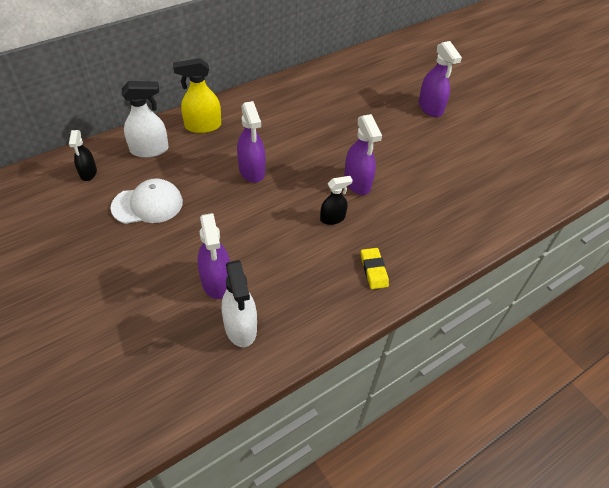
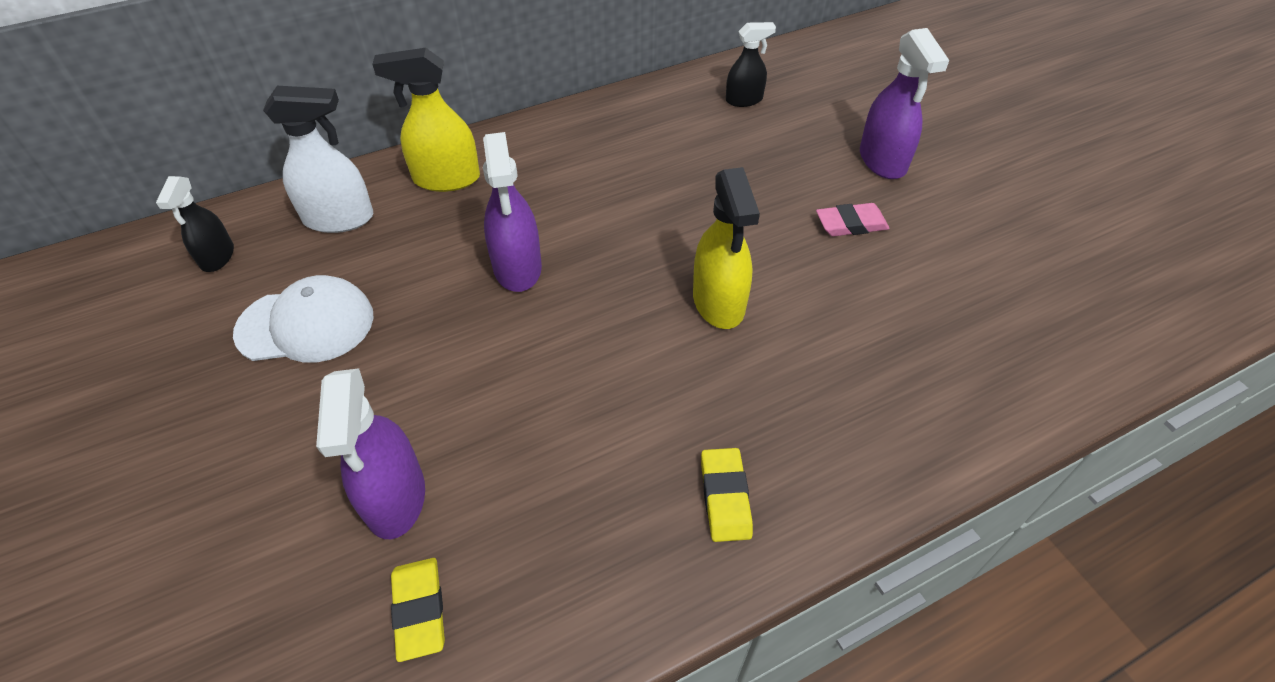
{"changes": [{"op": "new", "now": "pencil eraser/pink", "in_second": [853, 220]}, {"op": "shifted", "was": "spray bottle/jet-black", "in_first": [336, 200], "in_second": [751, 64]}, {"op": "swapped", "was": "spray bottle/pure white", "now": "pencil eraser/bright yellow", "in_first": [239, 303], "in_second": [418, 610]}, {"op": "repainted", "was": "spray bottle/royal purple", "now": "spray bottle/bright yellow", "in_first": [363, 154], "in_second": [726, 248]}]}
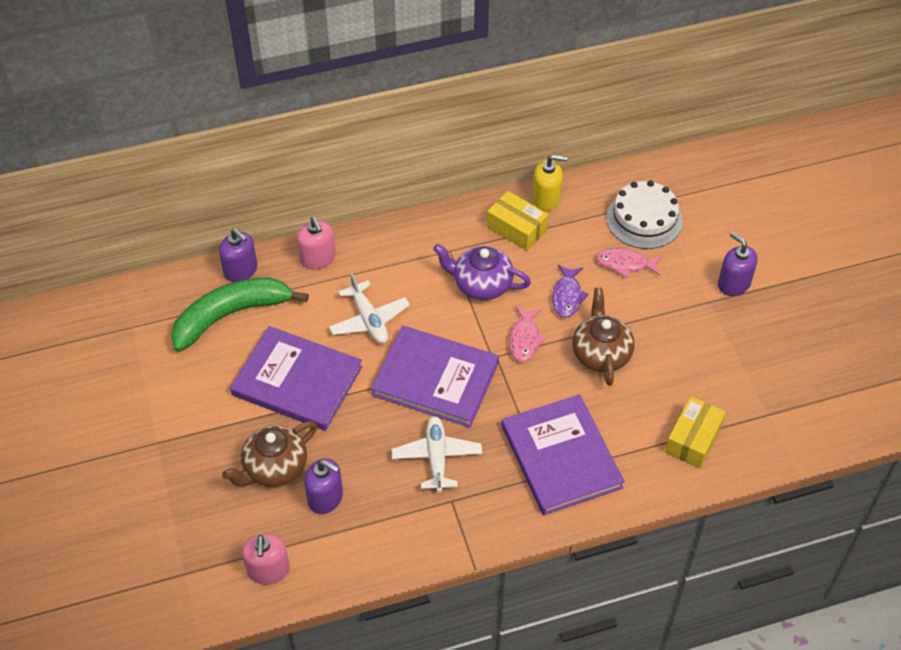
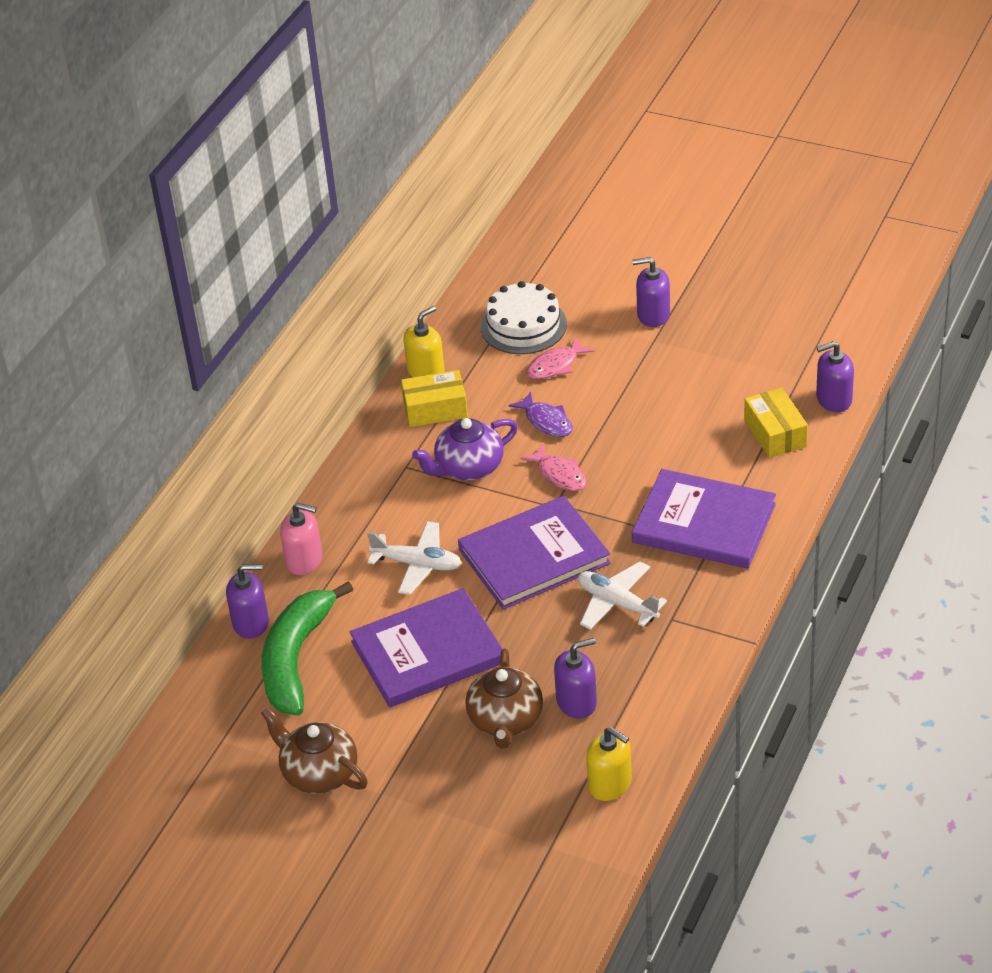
{"changes": [{"op": "new", "now": "soap dispenser/royal purple", "in_second": [835, 376]}, {"op": "shifted", "was": "teapot/dark brown", "in_first": [603, 337], "in_second": [314, 750]}, {"op": "repainted", "was": "soap dispenser/pink", "now": "soap dispenser/bright yellow", "in_first": [266, 559], "in_second": [609, 764]}]}
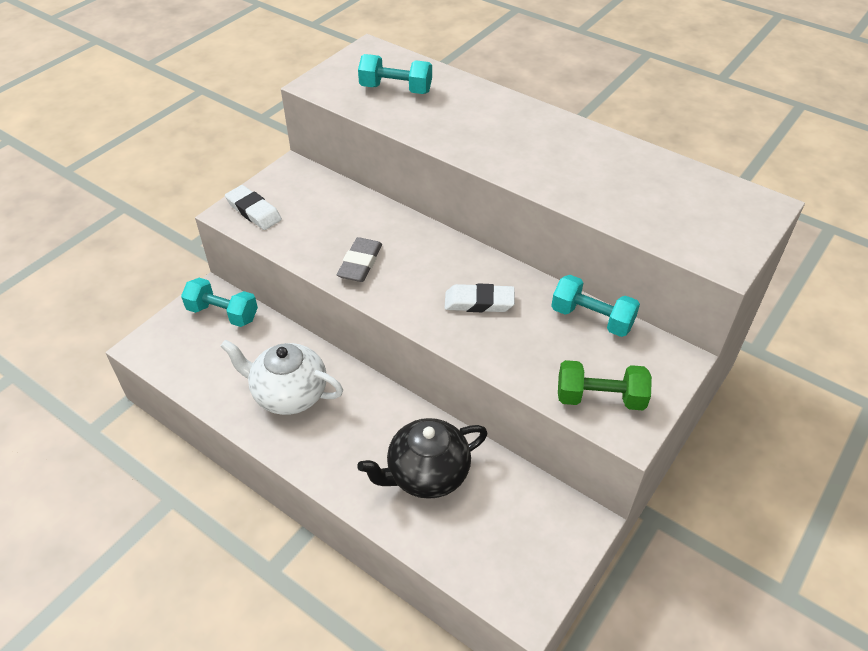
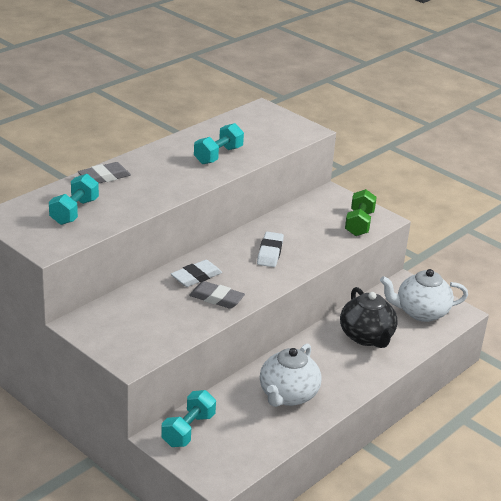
{"changes": [{"op": "new", "now": "pencil eraser/ash-grey", "in_second": [104, 172]}, {"op": "new", "now": "teapot/pure white", "in_second": [424, 295]}, {"op": "shifted", "was": "pencil eraser/pure white", "in_first": [253, 207], "in_second": [196, 273]}, {"op": "shifted", "was": "free weight/aqua", "in_first": [595, 306], "in_second": [219, 143]}]}
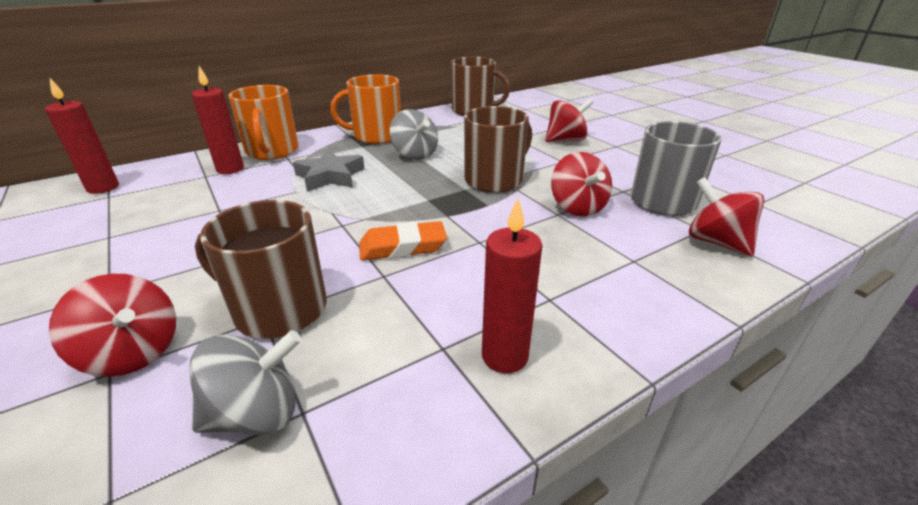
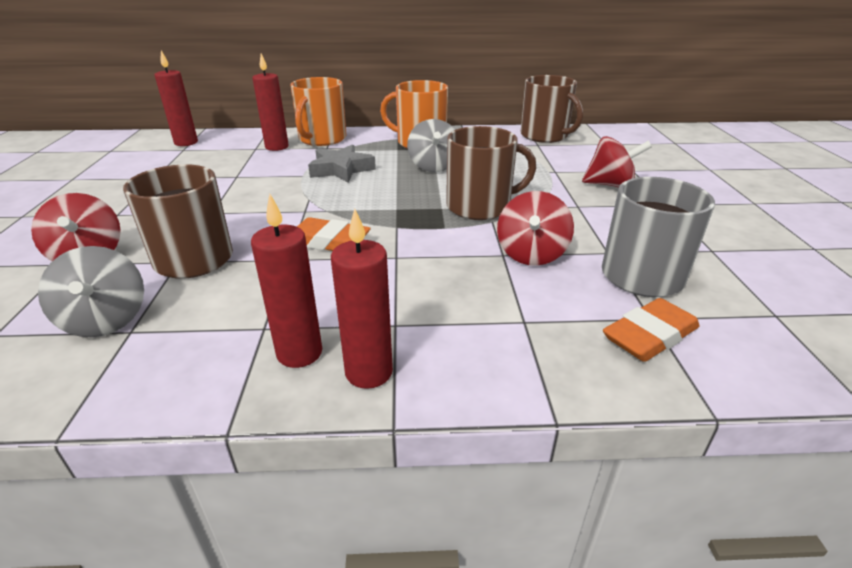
{"changes": [{"op": "new", "now": "pillar candle/crimson", "in_second": [362, 299]}, {"op": "swapped", "was": "spinning top/crimson", "now": "pencil eraser/orange", "in_first": [726, 217], "in_second": [651, 330]}, {"op": "rotated", "was": "spinning top/ash-grey", "in_first": [245, 382], "in_second": [91, 291], "clockwise": 60}]}
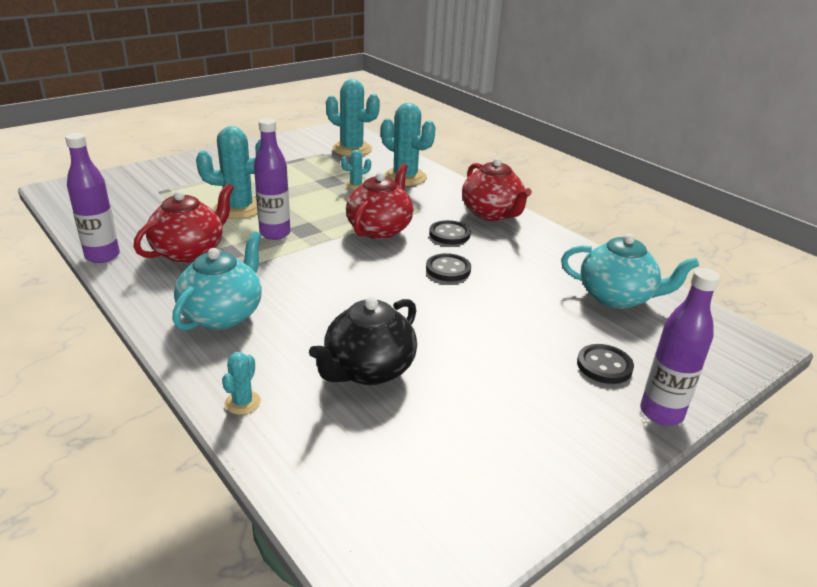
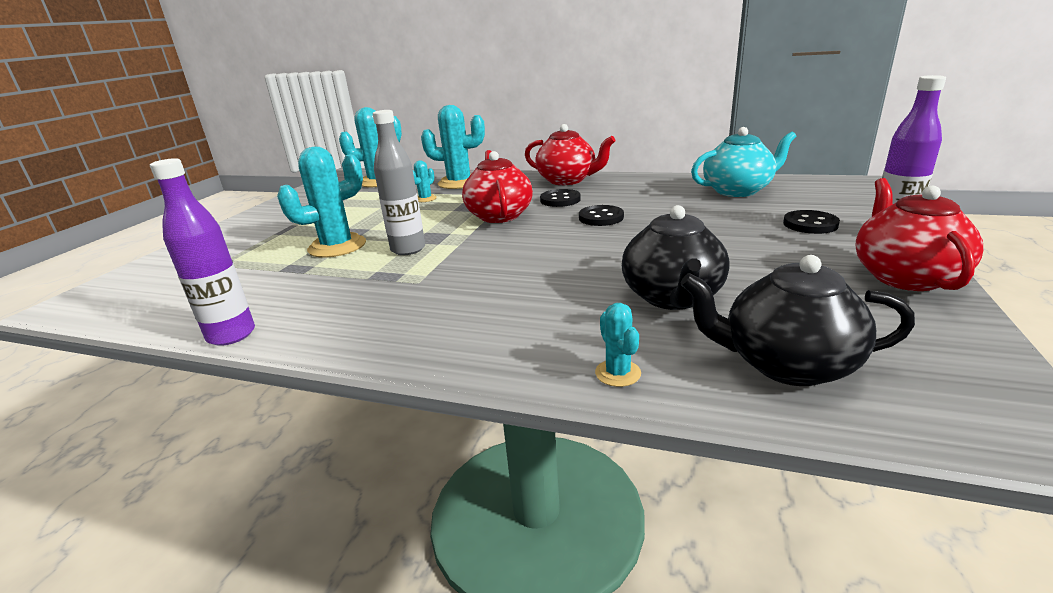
{"changes": [{"op": "gone", "was": "teapot/aqua", "in_first": [217, 281]}, {"op": "new", "now": "teapot/jet-black", "in_second": [798, 320]}, {"op": "shifted", "was": "teapot/crimson", "in_first": [184, 223], "in_second": [919, 234]}, {"op": "repainted", "was": "flask/royal purple", "now": "flask/ash-grey", "in_first": [272, 179], "in_second": [399, 182]}]}
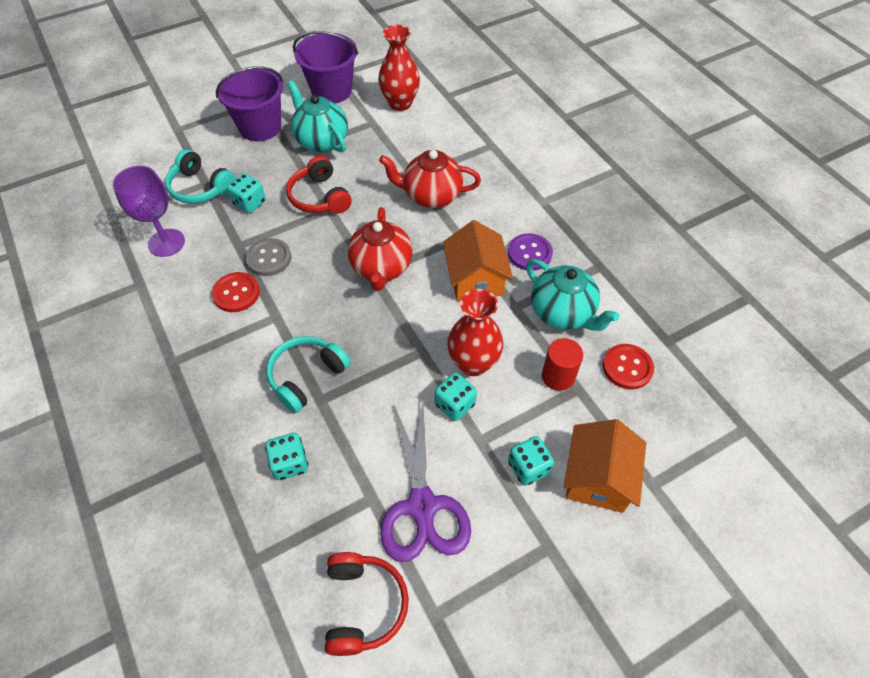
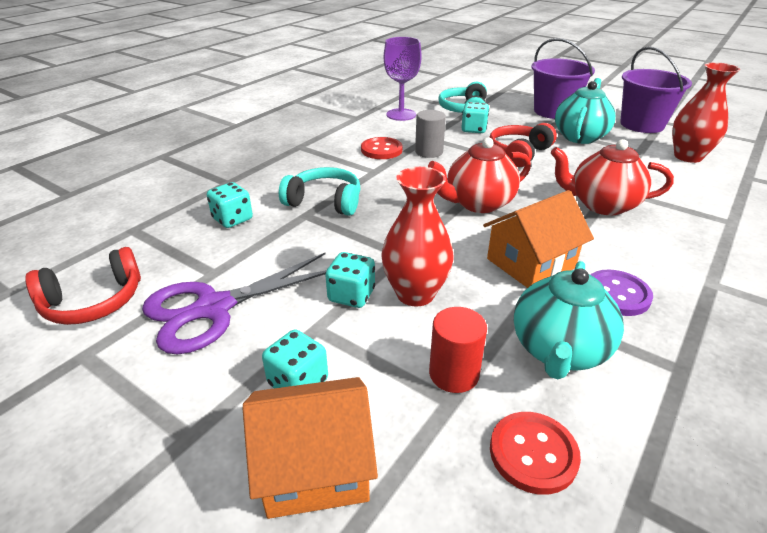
{"changes": [{"op": "swapped", "was": "shirt button/ash-grey", "now": "cylinder/ash-grey", "in_first": [268, 257], "in_second": [430, 134]}, {"op": "rotated", "was": "teapot/crimson", "in_first": [430, 179], "in_second": [612, 177], "clockwise": -60}]}
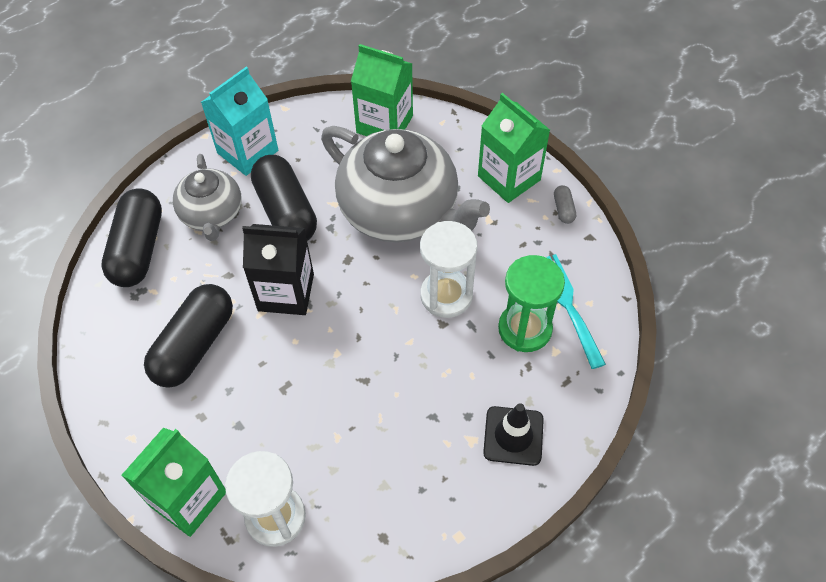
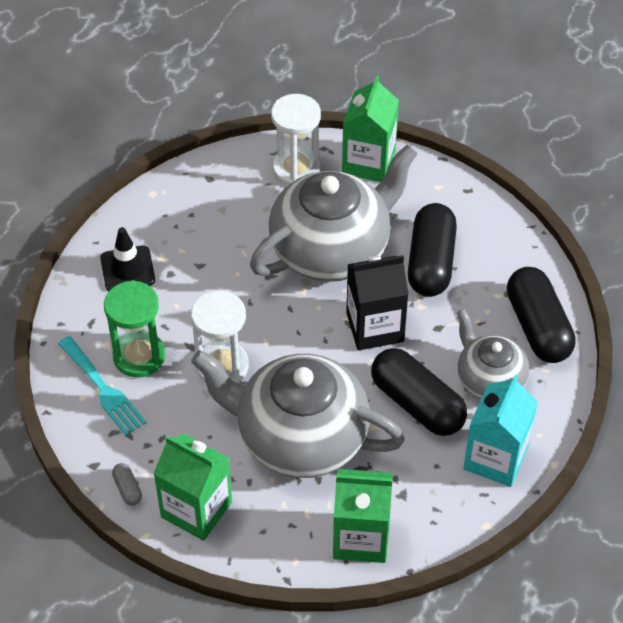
{"changes": [{"op": "new", "now": "teapot/ash-grey", "in_second": [334, 213]}]}
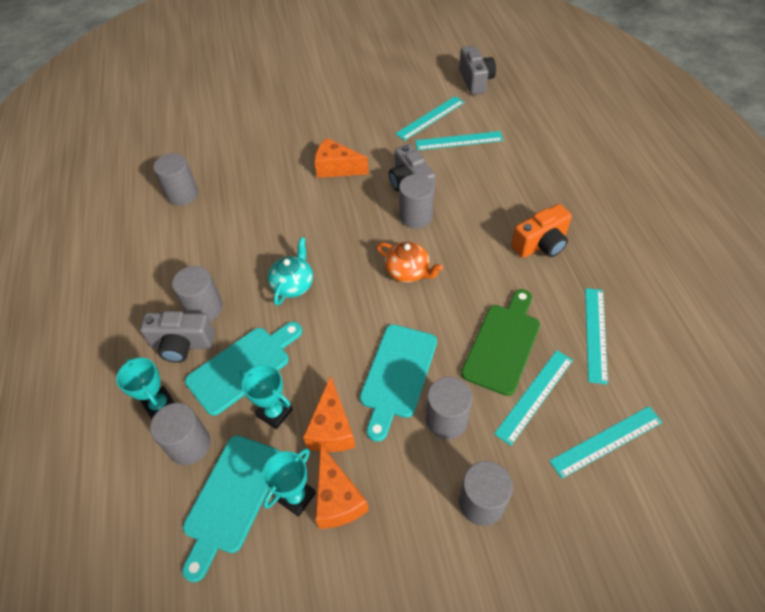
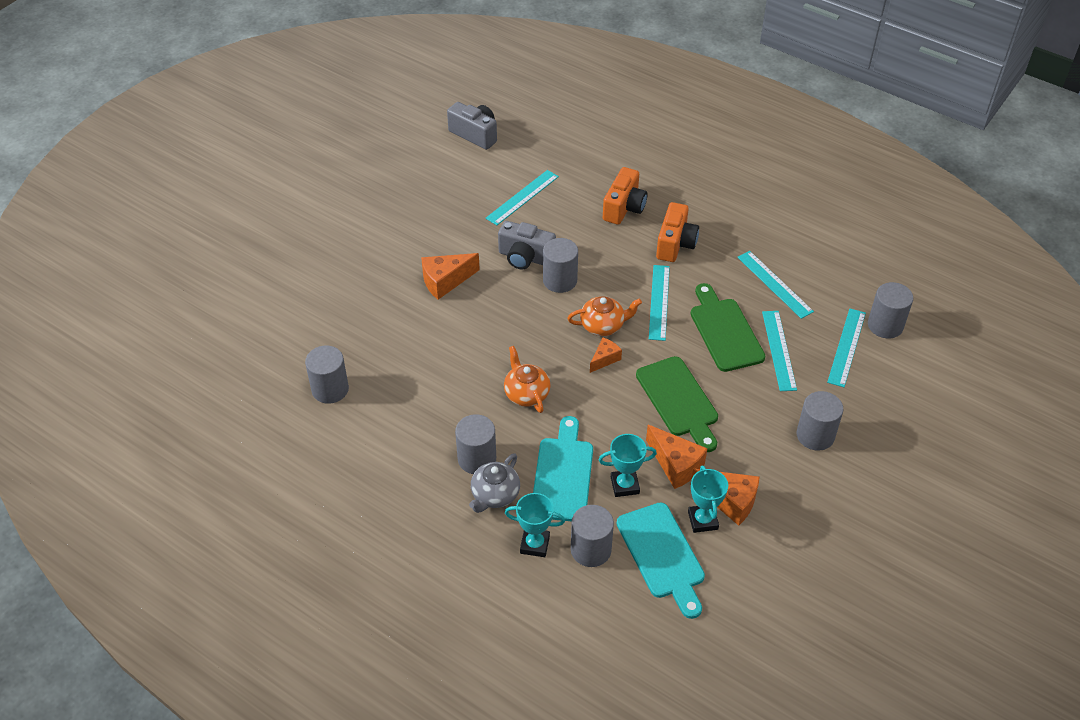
{"changes": [{"op": "new", "now": "piece of cheese/orange", "in_second": [606, 355]}, {"op": "new", "now": "compact camera/orange", "in_second": [625, 196]}, {"op": "shifted", "was": "measuring stick/aqua", "in_first": [430, 118], "in_second": [659, 303]}, {"op": "shifted", "was": "cylinder/ash-grey", "in_first": [449, 408], "in_second": [890, 310]}, {"op": "swapped", "was": "compact camera/ash-grey", "now": "teapot/ash-grey", "in_first": [177, 337], "in_second": [494, 483]}, {"op": "repainted", "was": "teapot/aqua", "now": "teapot/orange", "in_first": [290, 271], "in_second": [527, 379]}, {"op": "repainted", "was": "cutting board/aqua", "now": "cutting board/emerald", "in_first": [398, 383], "in_second": [677, 404]}]}
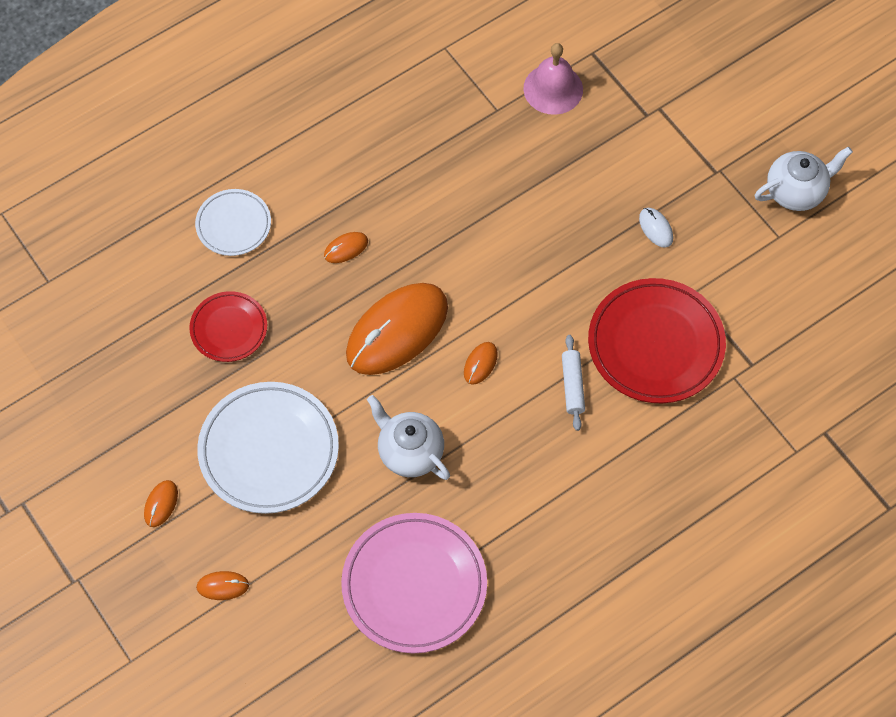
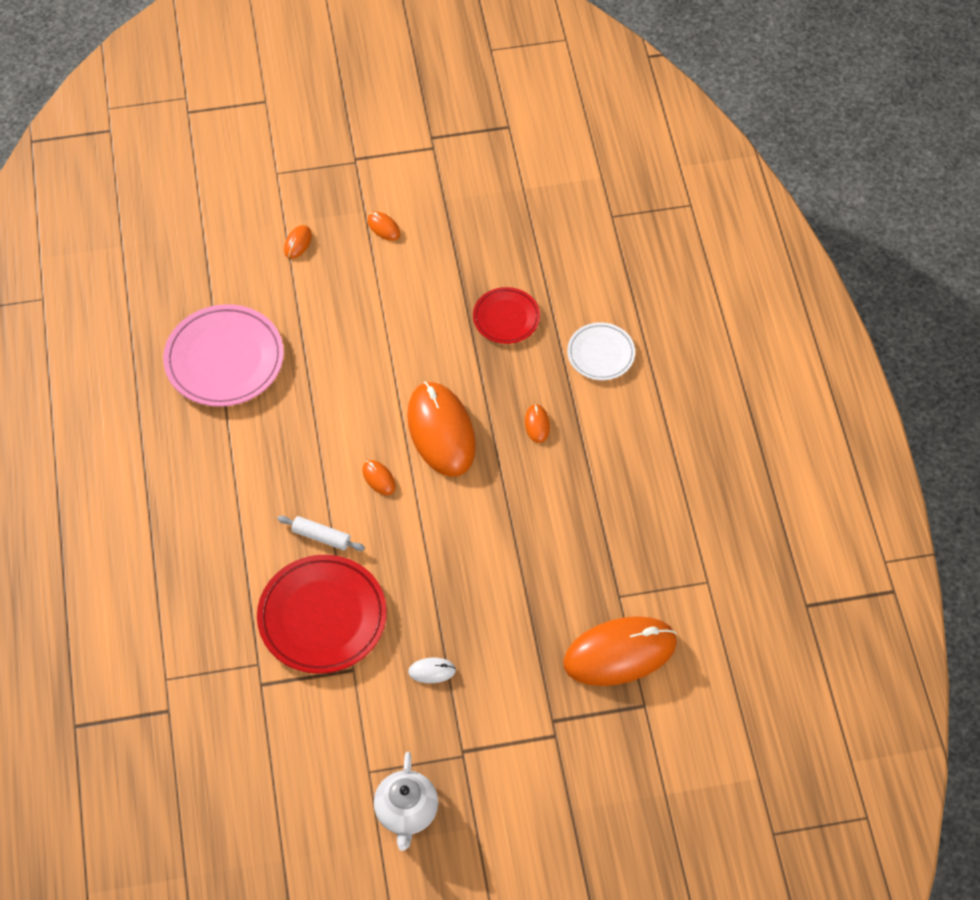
{"changes": [{"op": "gone", "was": "dinner plate/pure white", "in_first": [268, 448]}, {"op": "gone", "was": "teapot/pure white", "in_first": [408, 437]}, {"op": "swapped", "was": "school bell/pink", "now": "mouse/orange", "in_first": [553, 79], "in_second": [620, 651]}]}
